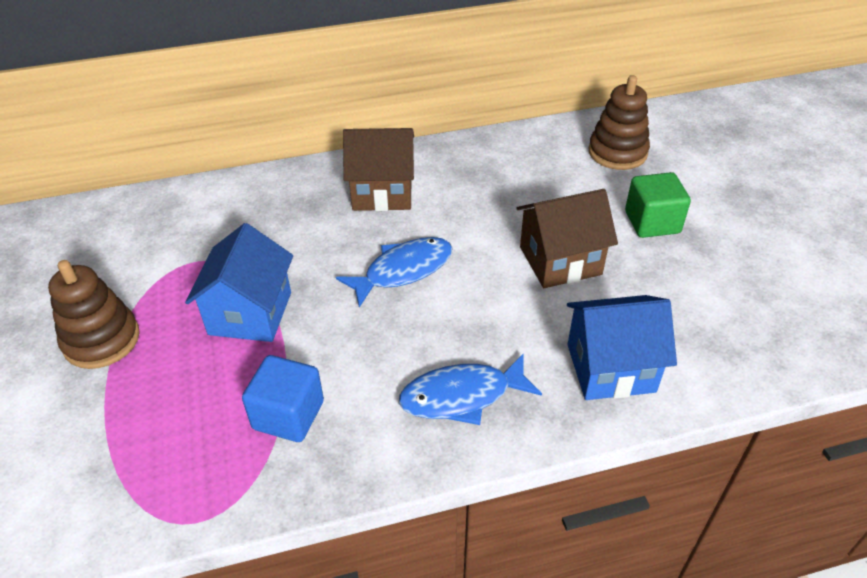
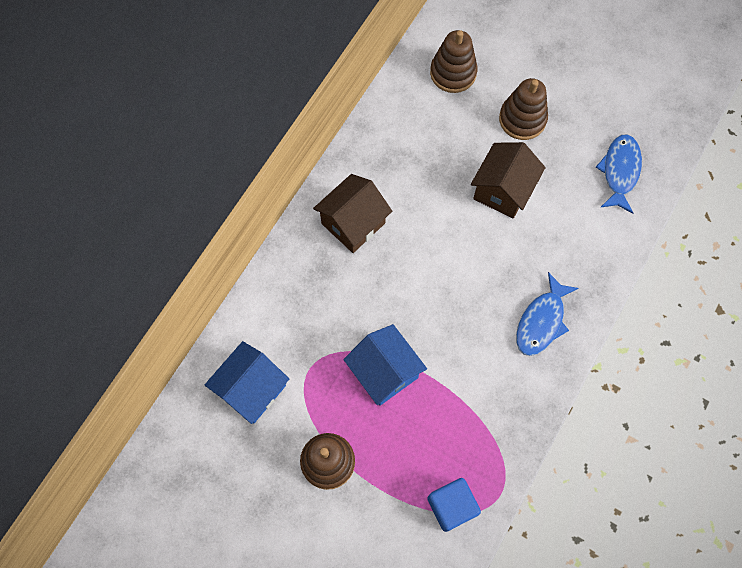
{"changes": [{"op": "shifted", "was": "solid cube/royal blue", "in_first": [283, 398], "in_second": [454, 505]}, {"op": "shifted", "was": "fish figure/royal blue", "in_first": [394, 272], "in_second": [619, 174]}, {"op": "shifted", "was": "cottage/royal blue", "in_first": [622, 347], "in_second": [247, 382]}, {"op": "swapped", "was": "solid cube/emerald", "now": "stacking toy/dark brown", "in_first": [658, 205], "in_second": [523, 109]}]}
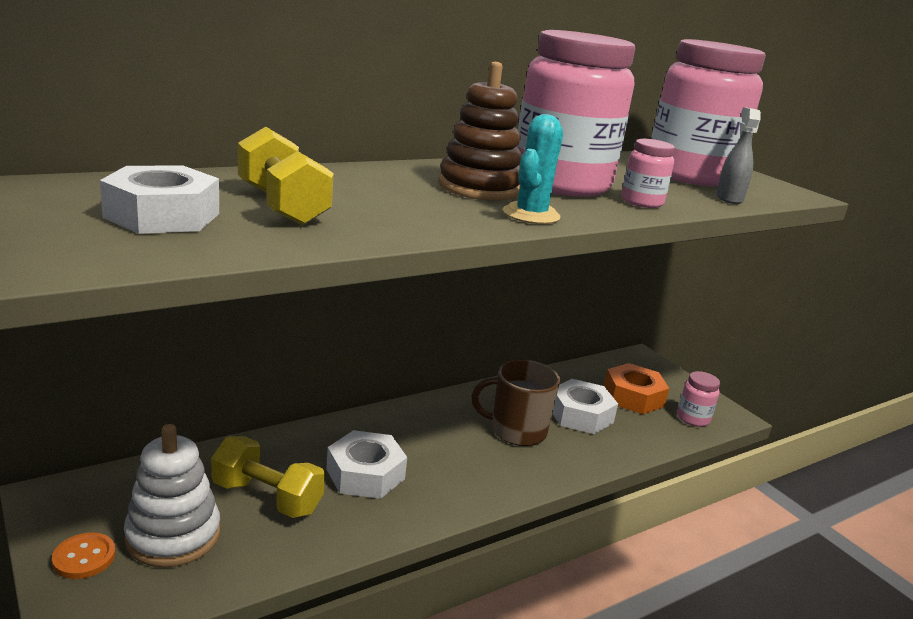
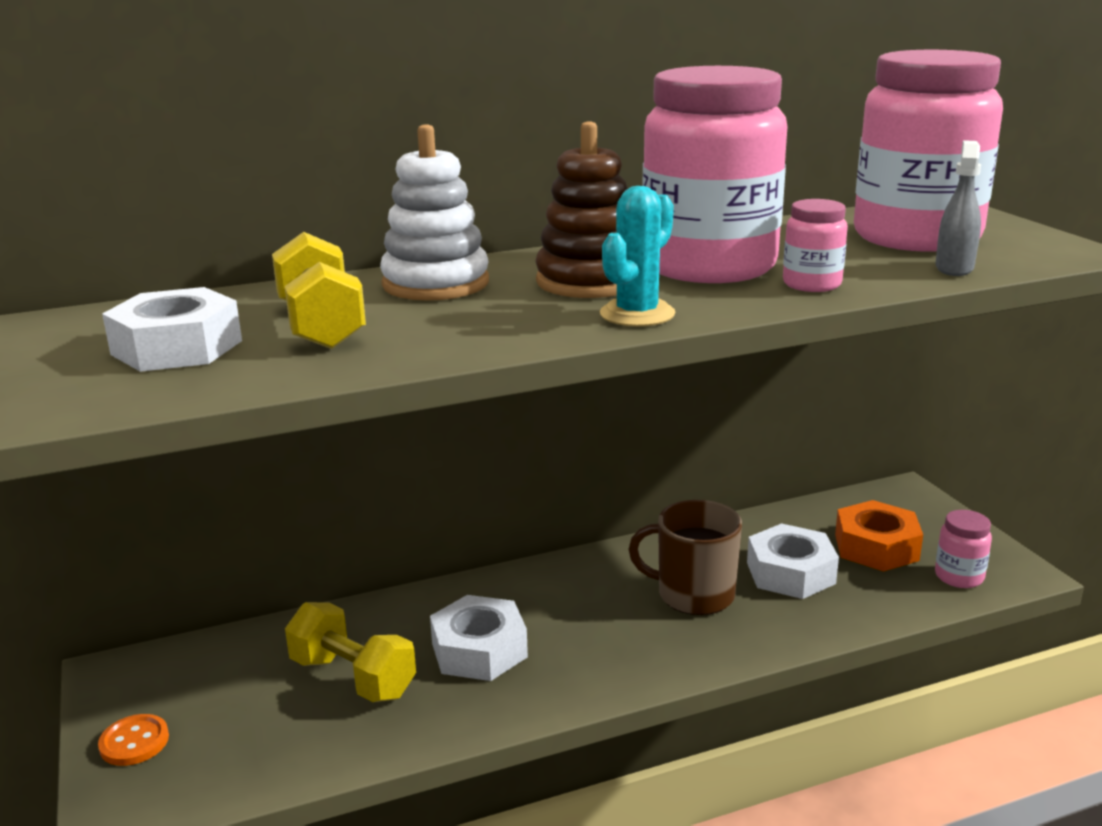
{"changes": [{"op": "shifted", "was": "stacking toy/pure white", "in_first": [172, 495], "in_second": [434, 212]}]}
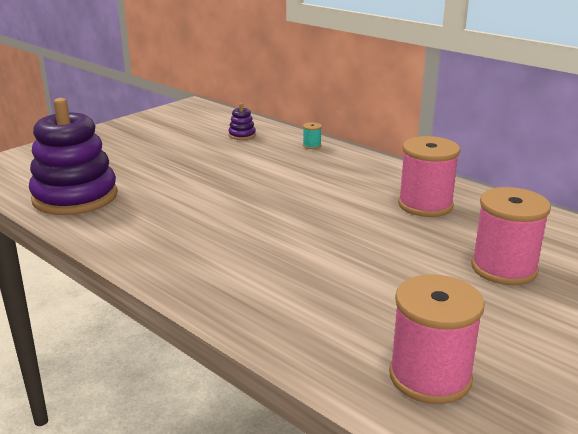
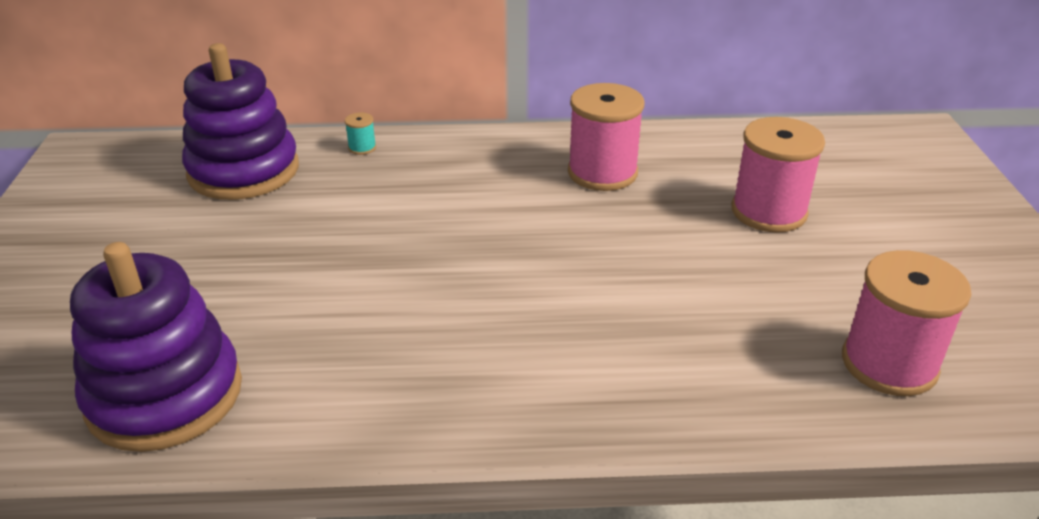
{"changes": [{"op": "scaled", "was": "stacking toy/royal purple", "in_first": [242, 121], "in_second": [240, 121], "ratio": 2.49}]}
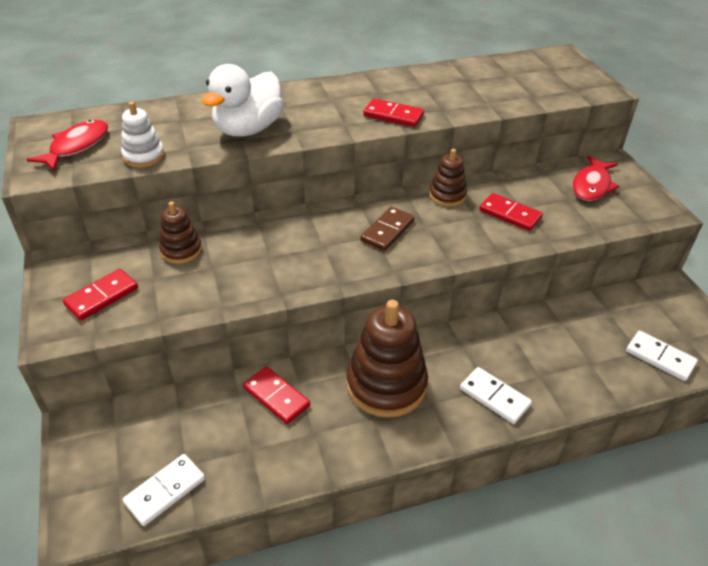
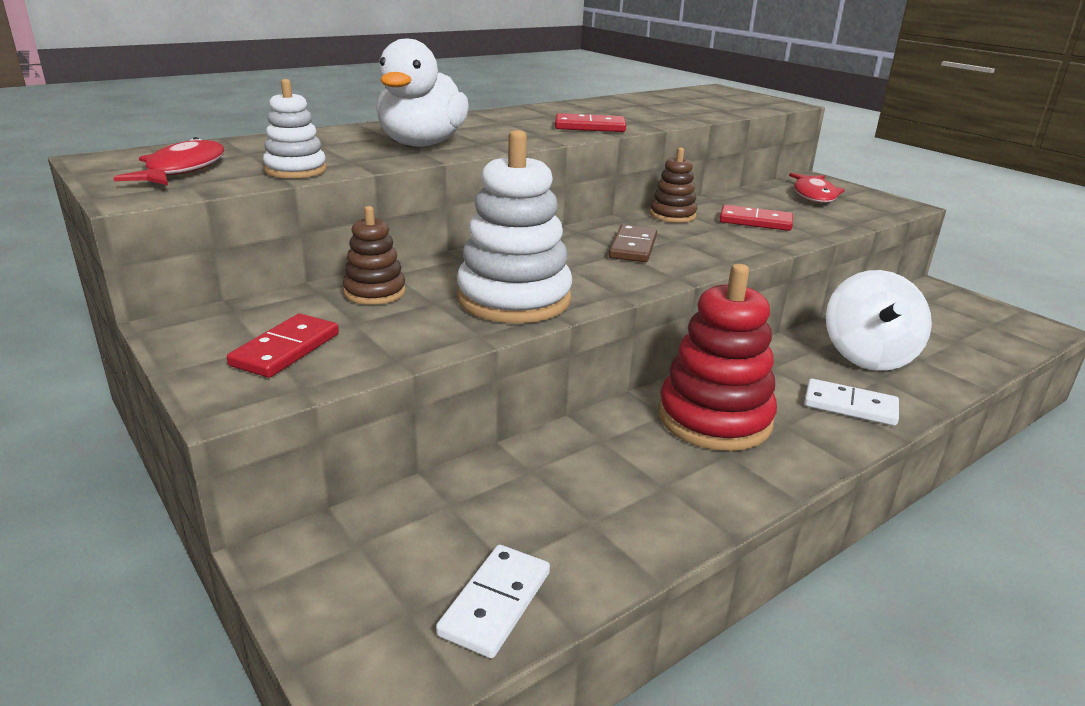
{"changes": [{"op": "gone", "was": "domino tile/crimson", "in_first": [276, 395]}, {"op": "gone", "was": "domino tile/pure white", "in_first": [662, 356]}, {"op": "new", "now": "stacking toy/pure white", "in_second": [514, 226]}, {"op": "new", "now": "spinning top/pure white", "in_second": [879, 320]}, {"op": "repainted", "was": "stacking toy/dark brown", "now": "stacking toy/crimson", "in_first": [387, 359], "in_second": [717, 357]}]}
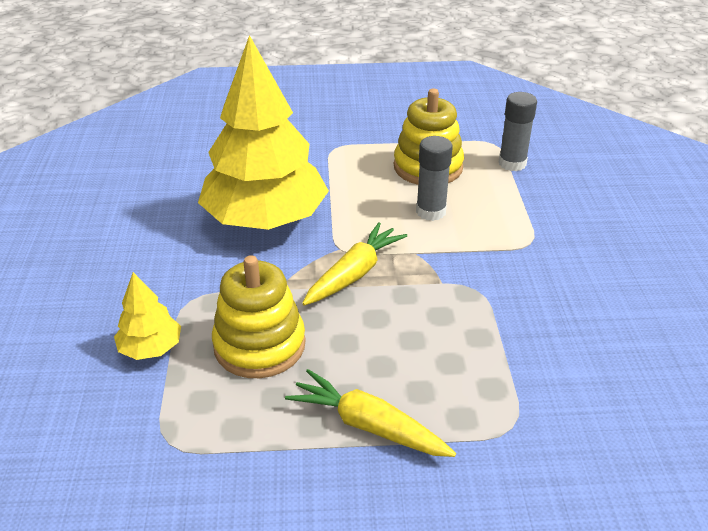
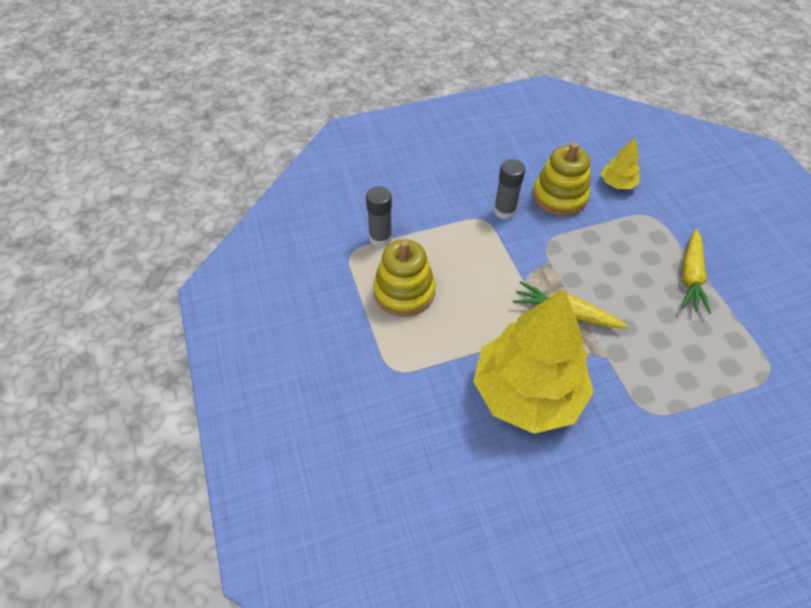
{"changes": [{"op": "shifted", "was": "tree/bright yellow", "in_first": [147, 316], "in_second": [620, 163]}, {"op": "shifted", "was": "stacking toy/bright yellow", "in_first": [259, 316], "in_second": [561, 179]}, {"op": "shifted", "was": "stick of glue/ash-grey", "in_first": [434, 178], "in_second": [509, 189]}]}
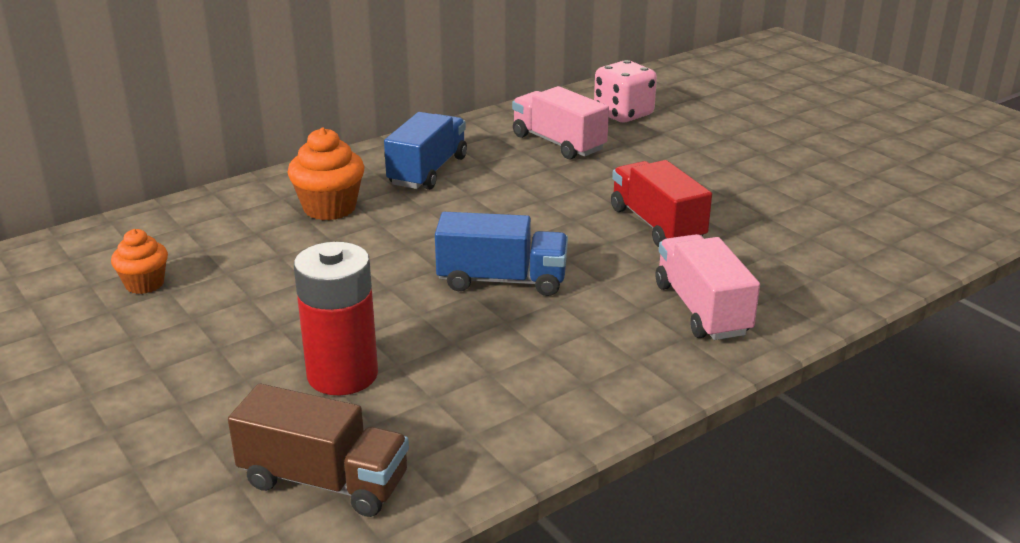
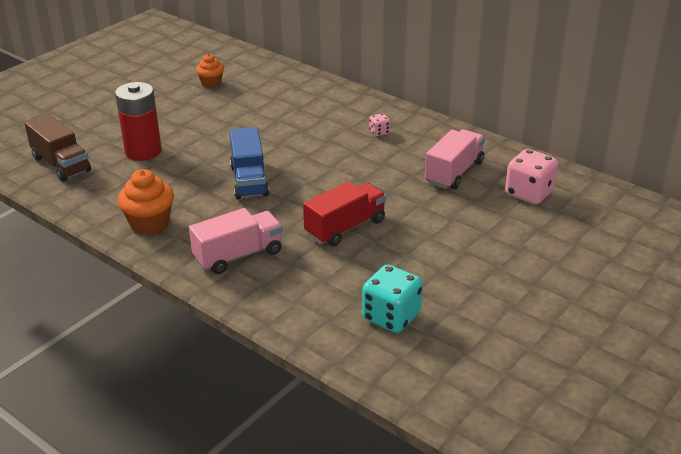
{"changes": [{"op": "new", "now": "dice/aqua", "in_second": [392, 299]}, {"op": "shifted", "was": "cupcake/orange", "in_first": [326, 173], "in_second": [145, 202]}, {"op": "swapped", "was": "toy truck/royal blue", "now": "dice/pink", "in_first": [425, 151], "in_second": [379, 124]}, {"op": "rotated", "was": "toy truck/dark brown", "in_first": [318, 450], "in_second": [58, 148], "clockwise": -45}]}
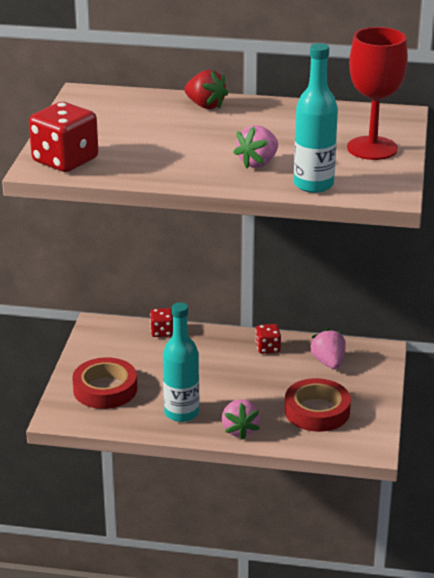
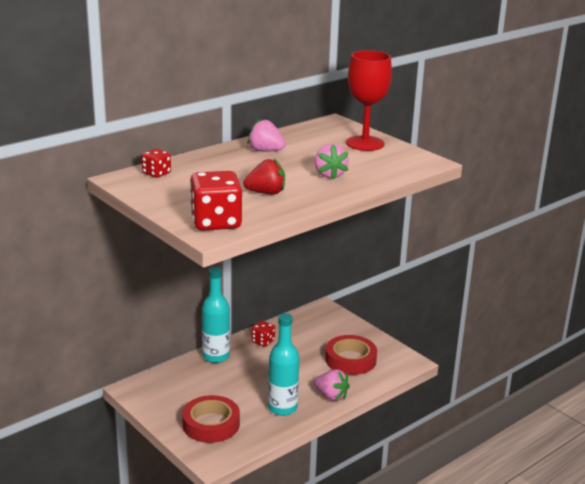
{"changes": [{"op": "shifted", "was": "dice/crimson", "in_first": [161, 322], "in_second": [156, 163]}, {"op": "shifted", "was": "toy strawberry/crimson", "in_first": [206, 89], "in_second": [264, 176]}, {"op": "shifted", "was": "flask/aqua", "in_first": [316, 118], "in_second": [216, 315]}, {"op": "shifted", "was": "toy strawberry/pink", "in_first": [328, 348], "in_second": [266, 135]}]}
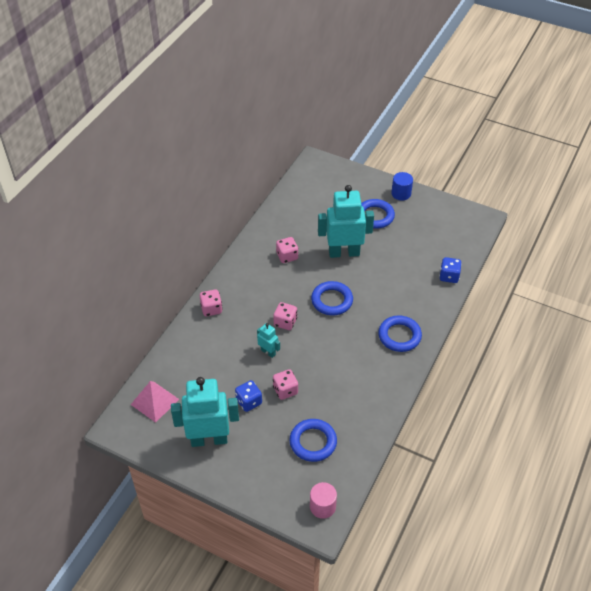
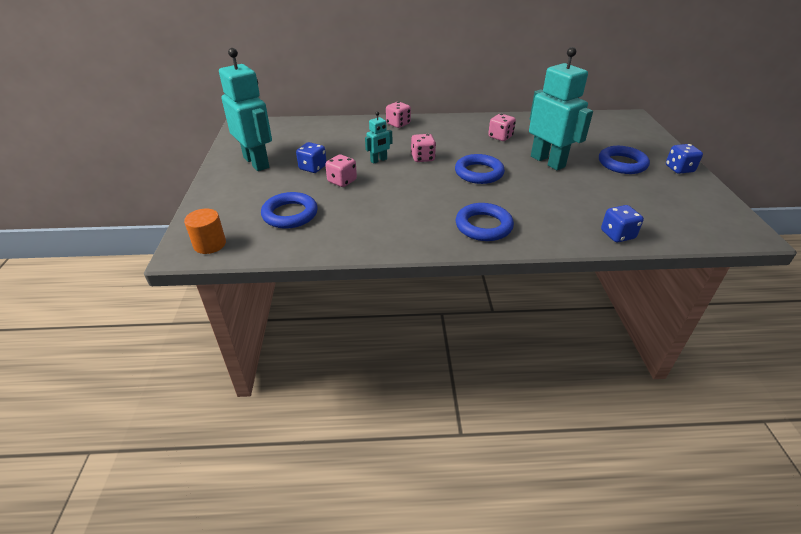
{"changes": [{"op": "gone", "was": "pyramid/pink", "in_first": [155, 402]}, {"op": "swapped", "was": "cylinder/royal blue", "now": "dice/royal blue", "in_first": [402, 186], "in_second": [684, 159]}, {"op": "repainted", "was": "cylinder/pink", "now": "cylinder/orange", "in_first": [323, 500], "in_second": [205, 231]}, {"op": "rotated", "was": "robot figure/aqua", "in_first": [268, 340], "in_second": [378, 138], "clockwise": 45}]}
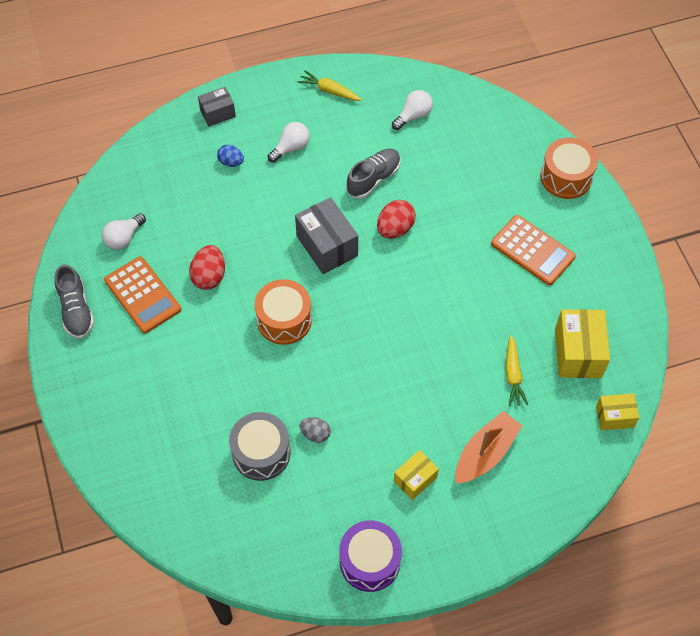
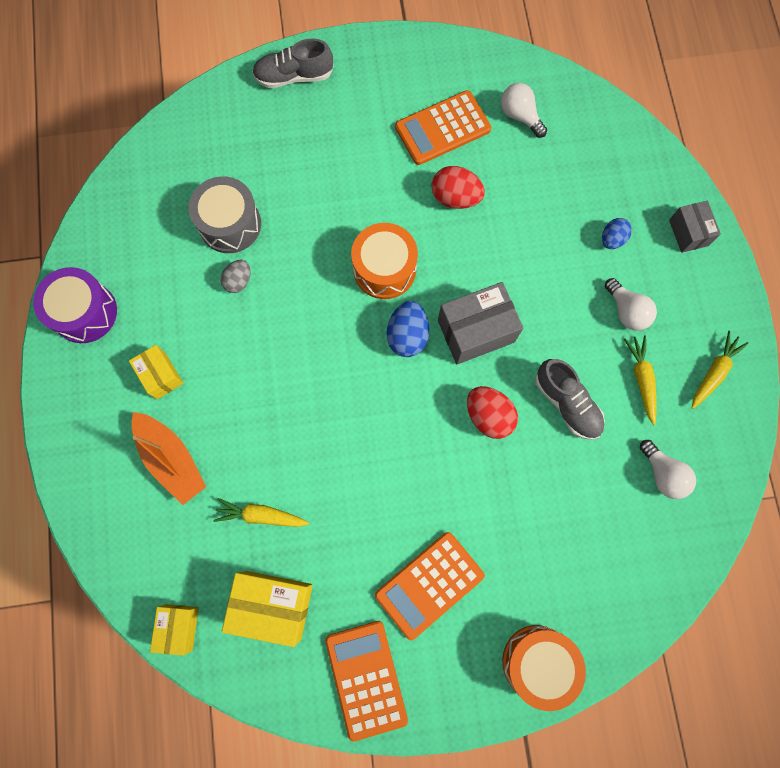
{"changes": [{"op": "new", "now": "adding machine/orange", "in_second": [366, 681]}, {"op": "new", "now": "egg shape/royal blue", "in_second": [408, 329]}, {"op": "new", "now": "carrot/bright yellow", "in_second": [640, 380]}, {"op": "shifted", "was": "shoe/ash-grey", "in_first": [74, 301], "in_second": [293, 63]}]}
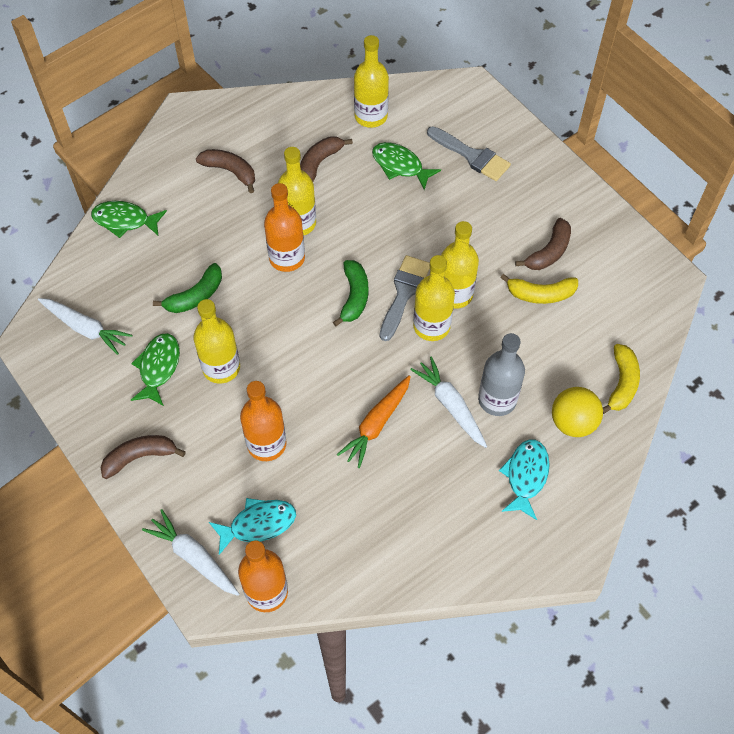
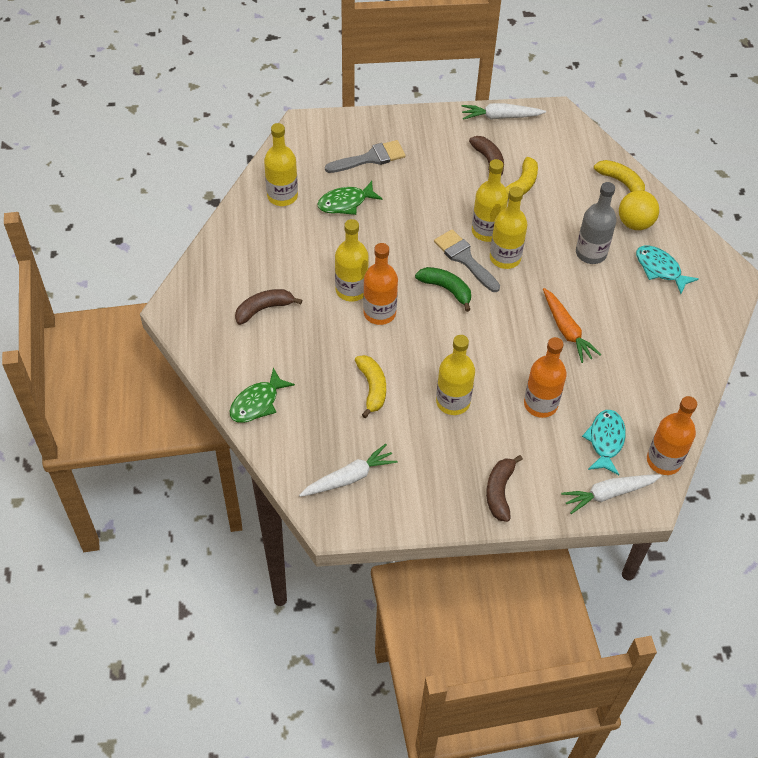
{"changes": [{"op": "gone", "was": "fish figure/emerald", "in_first": [155, 369]}, {"op": "gone", "was": "banana fruit/dark brown", "in_first": [326, 158]}, {"op": "shifted", "was": "carrot/pure white", "in_first": [448, 402], "in_second": [503, 111]}, {"op": "repainted", "was": "banana fruit/emerald", "now": "banana fruit/bright yellow", "in_first": [187, 288], "in_second": [370, 386]}]}
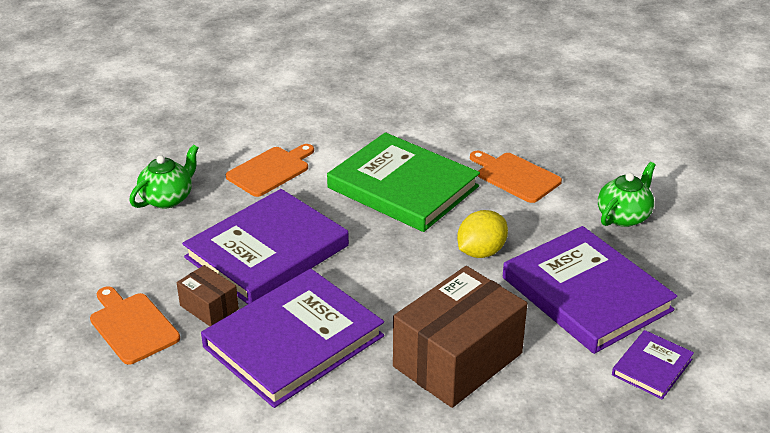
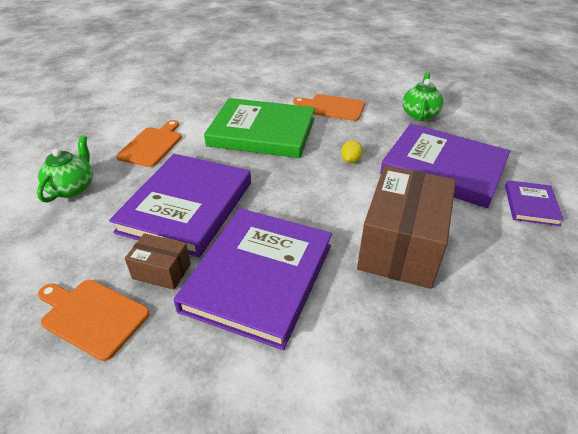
{"changes": [{"op": "scaled", "was": "lemon/bright yellow", "in_first": [482, 234], "in_second": [352, 151], "ratio": 0.59}]}
